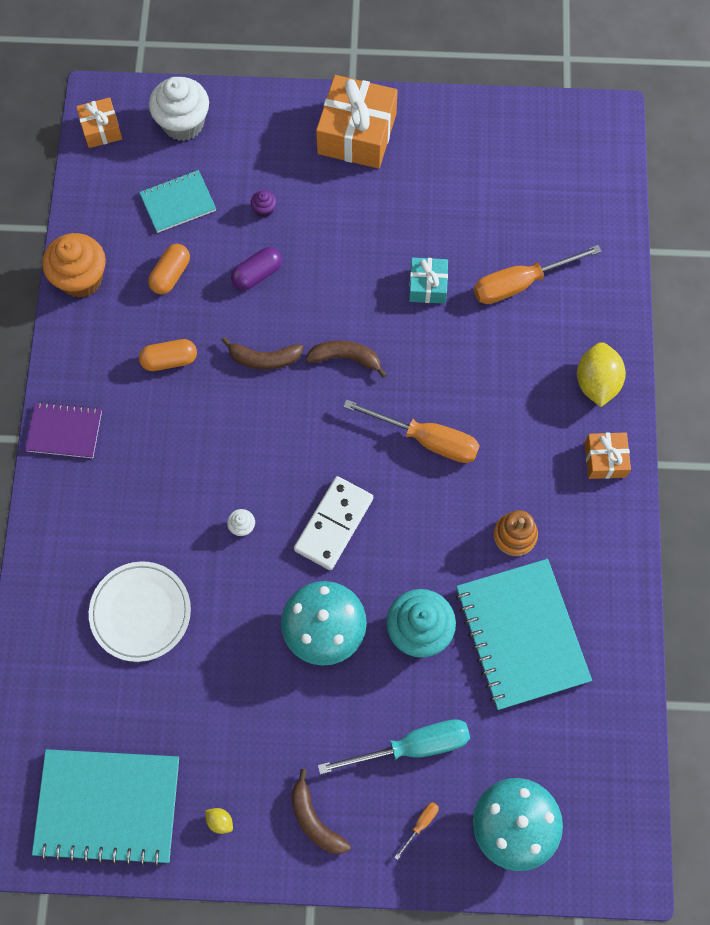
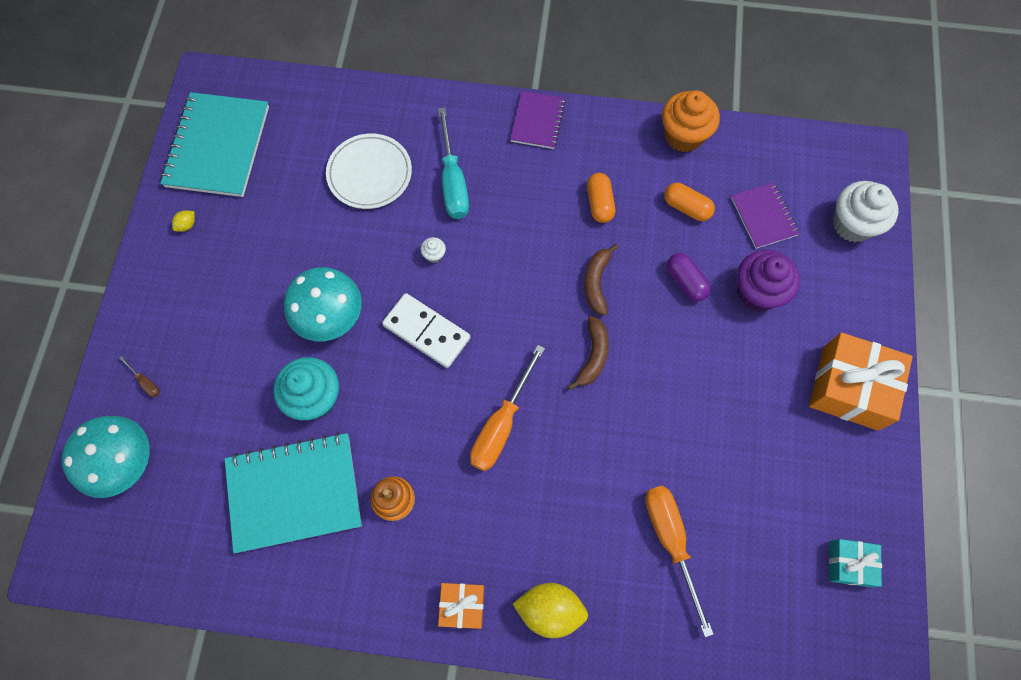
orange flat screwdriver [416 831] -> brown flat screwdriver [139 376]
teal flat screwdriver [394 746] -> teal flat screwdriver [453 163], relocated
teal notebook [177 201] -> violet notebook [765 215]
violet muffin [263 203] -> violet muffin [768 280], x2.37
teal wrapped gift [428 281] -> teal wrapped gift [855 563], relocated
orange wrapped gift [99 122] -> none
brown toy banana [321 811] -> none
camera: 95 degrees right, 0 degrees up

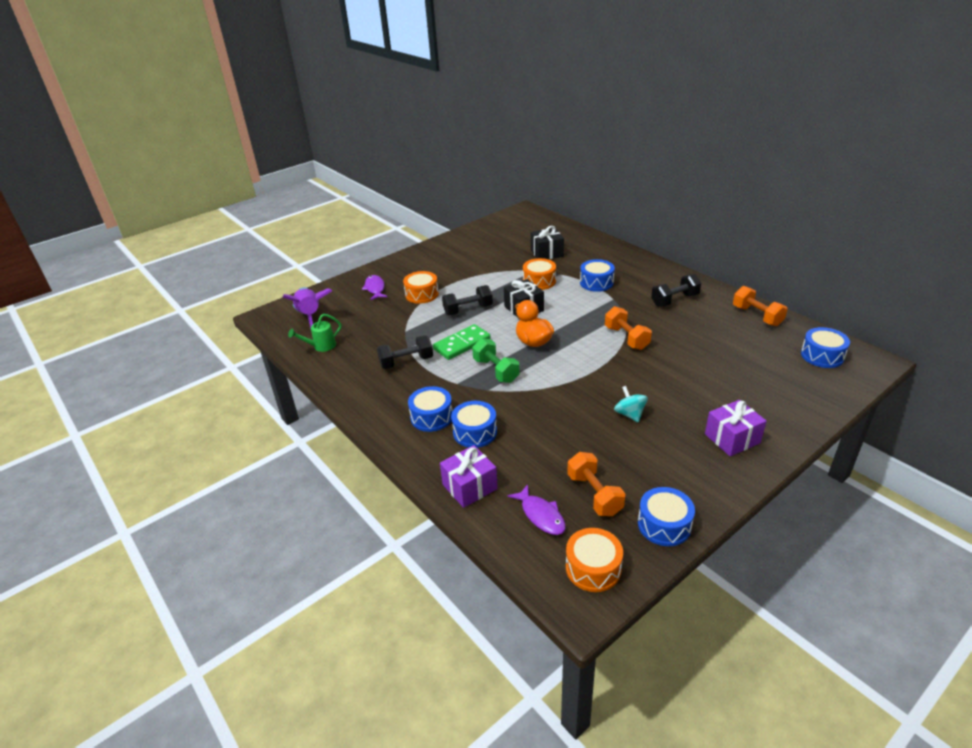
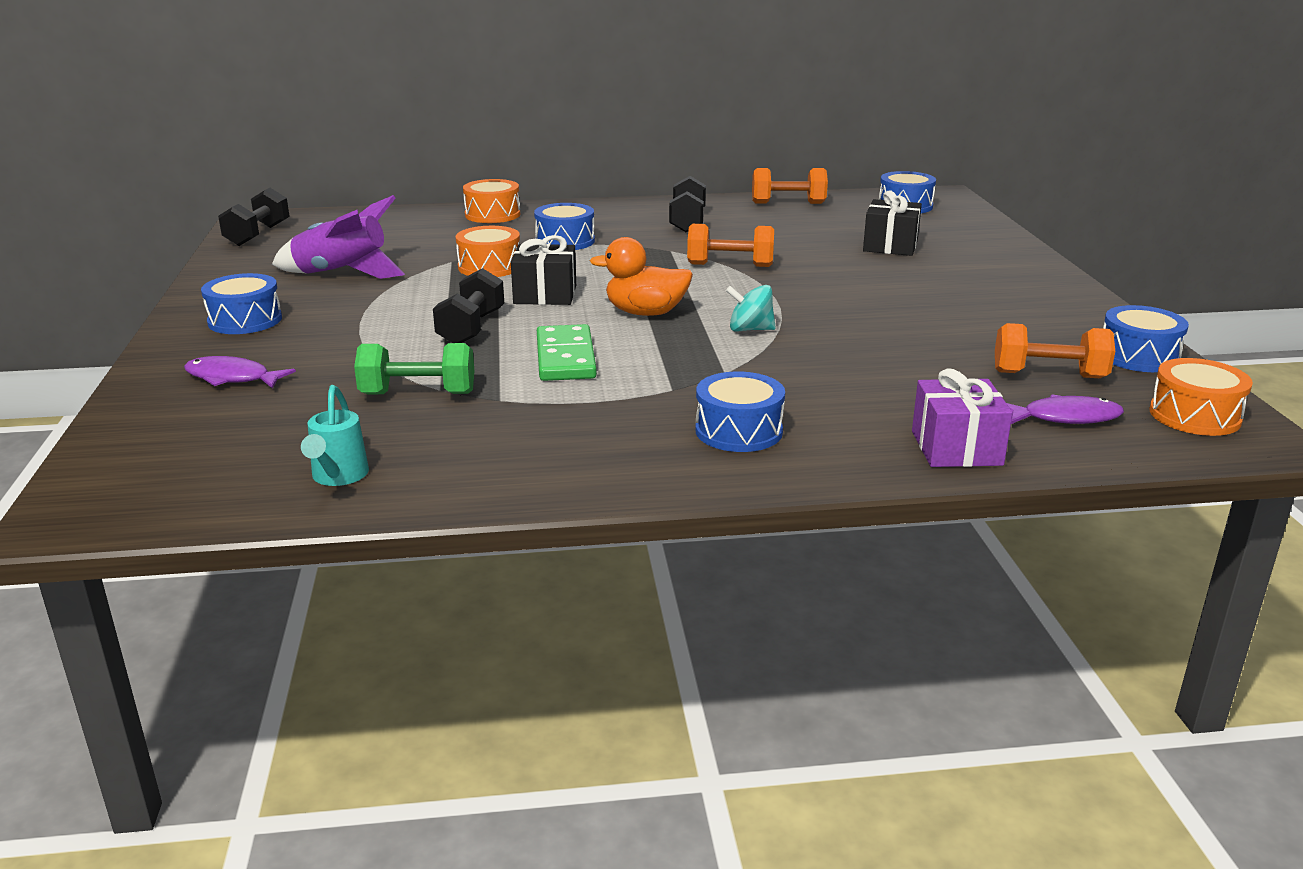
cobalt drum [474 424] -> cobalt drum [241 303], relocated
black free weight [405 352] -> black free weight [254 217], relocated
violet spaceship [307 308] -> violet spaceship [338 237], relocated
leaf-green watering can [314 333] -> teal watering can [335 435]
leaf-green free weight [496 360] -> leaf-green free weight [414 368], relocated
orange drum [421 287] -> orange drum [492 201], relocated
teal spinning top [631 404] -> teal spinning top [751 308], relocated
black wrapped gift [547 242] -> black wrapped gift [892 223], relocated
violet wrapped gift [736 428] -> none
camera: 60 degrees left, 10 degrees down

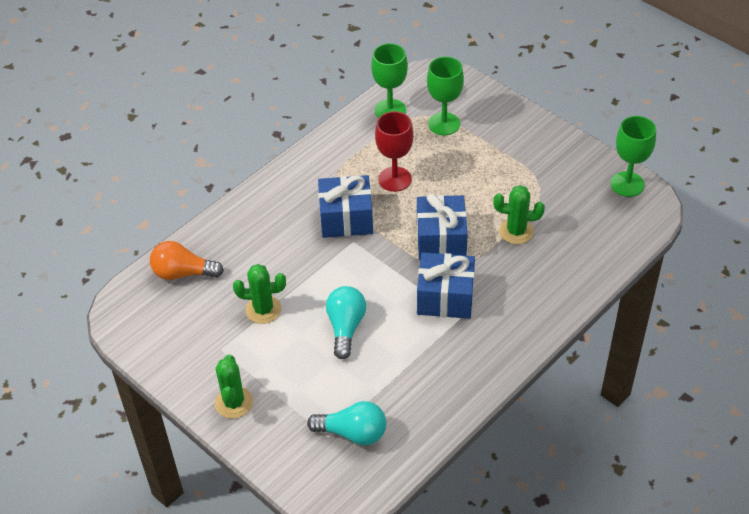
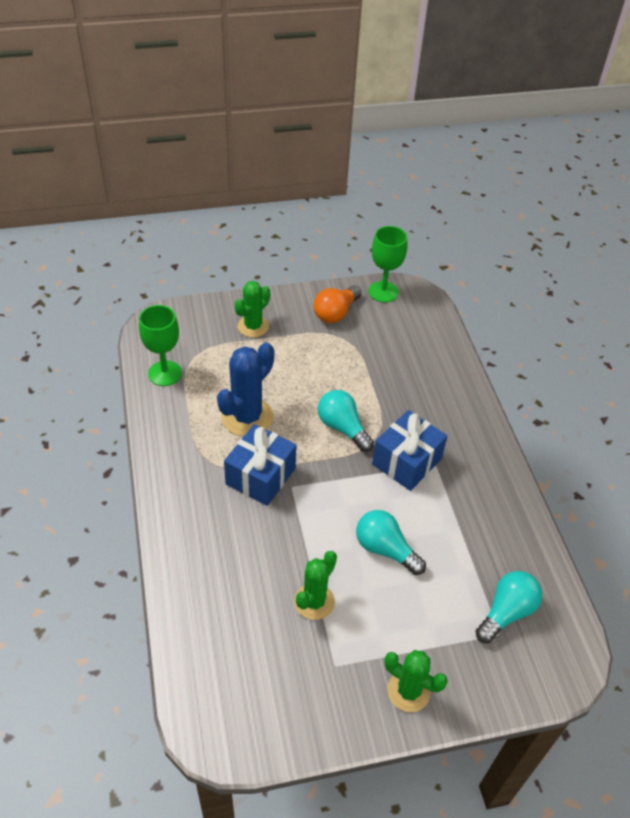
red goblet [394 151] -> cobalt prickly plant [245 390]
leaf-green prickly plant [519 214] -> leaf-green prickly plant [252 309], relocated
orange bulb [187 260] -> orange bulb [338 304], relocated
cobalt wrapped gift [442 227] -> teal bulb [346 421]
leaf-green goblet [445 96] -> none
camera: 60 degrees left, 0 degrees up

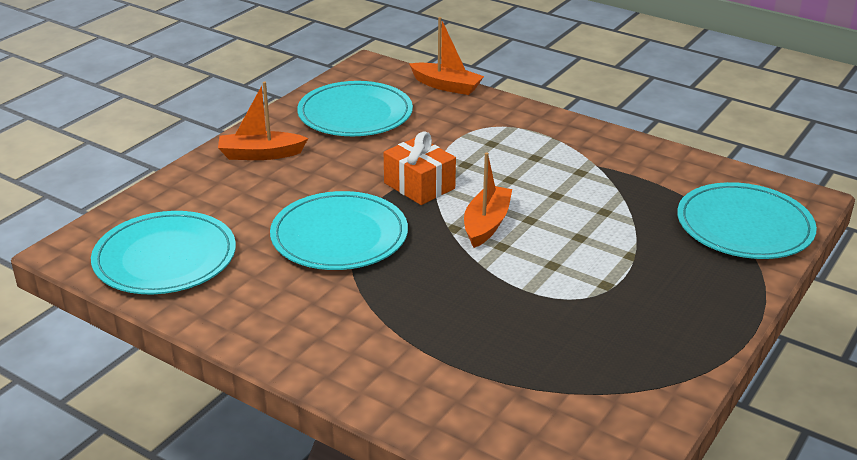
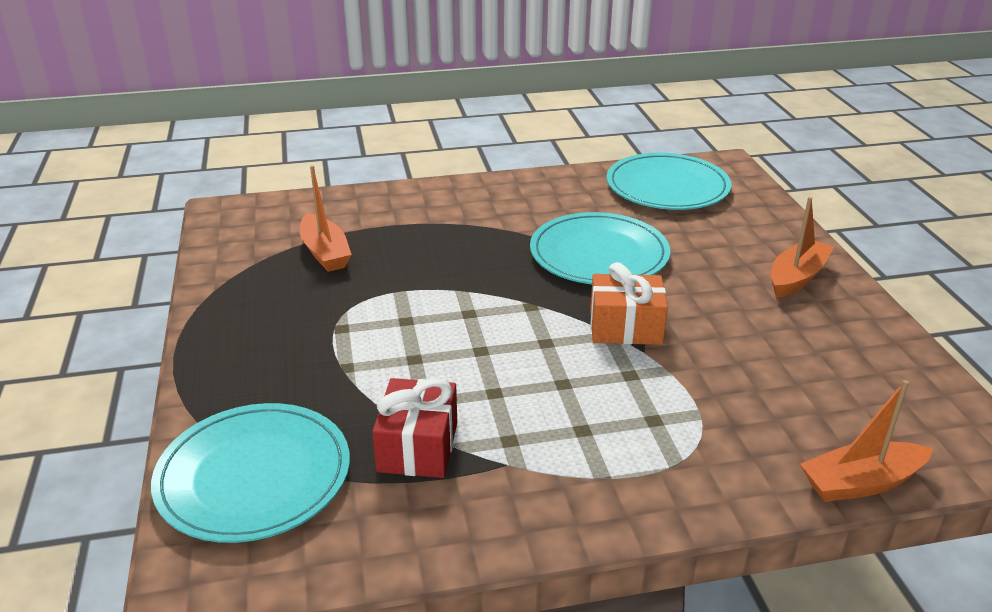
orange toy boat [488 200] -> orange toy boat [326 218], relocated
none -> red wrapped gift [414 428]
teal flat dish [355 108] -> none
camera: 135 degrees right, 0 degrees up

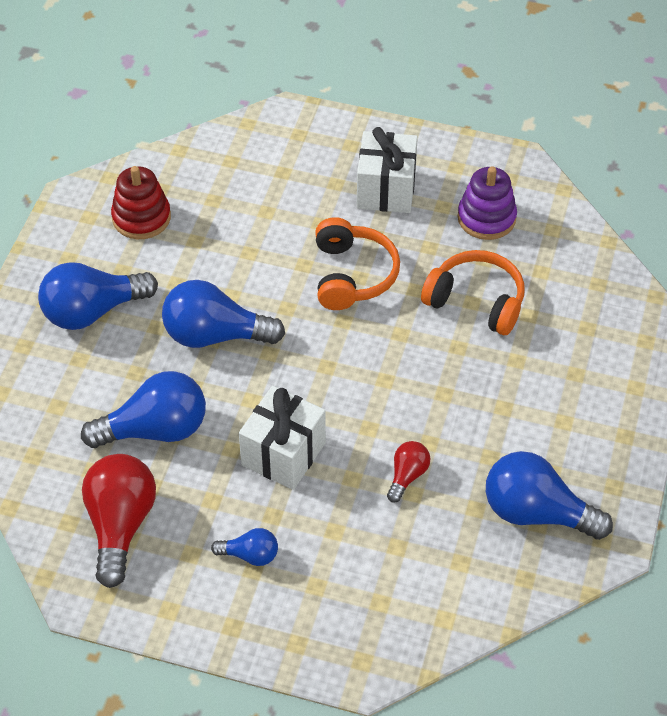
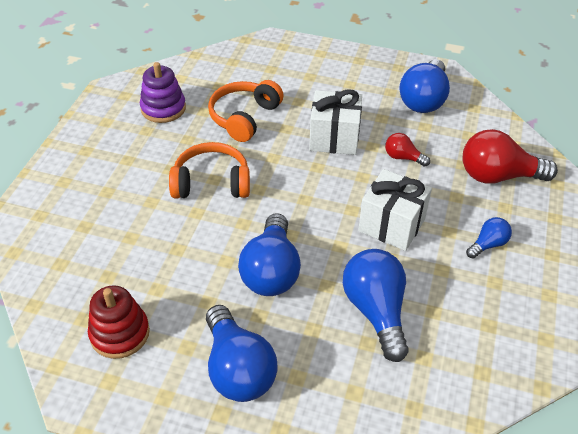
white wrapped gift [387 170] -> white wrapped gift [335 122], relocated
red bulb [119 521] -> red bulb [510 156], relocated
cobalt bulb [244 547] -> cobalt bulb [489 237], 45 degrees clockwise
camera: 90 degrees left, 5 degrees down

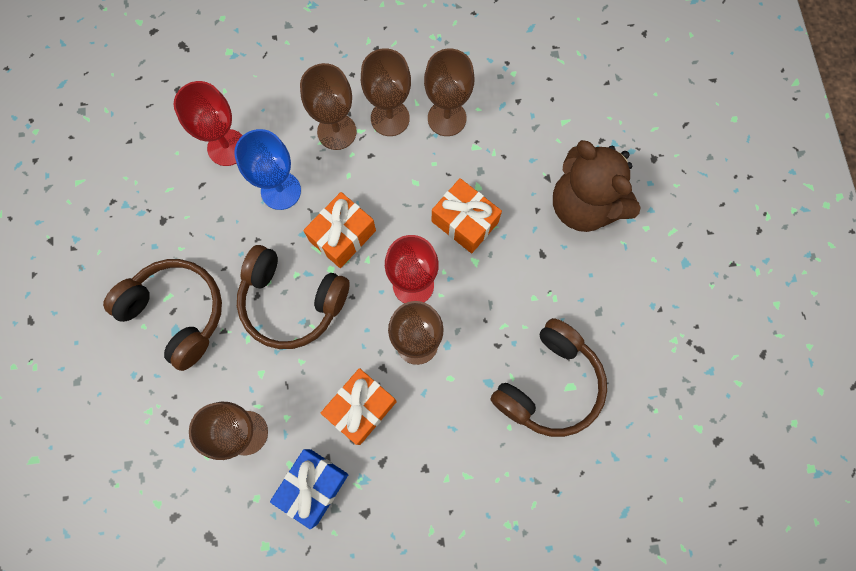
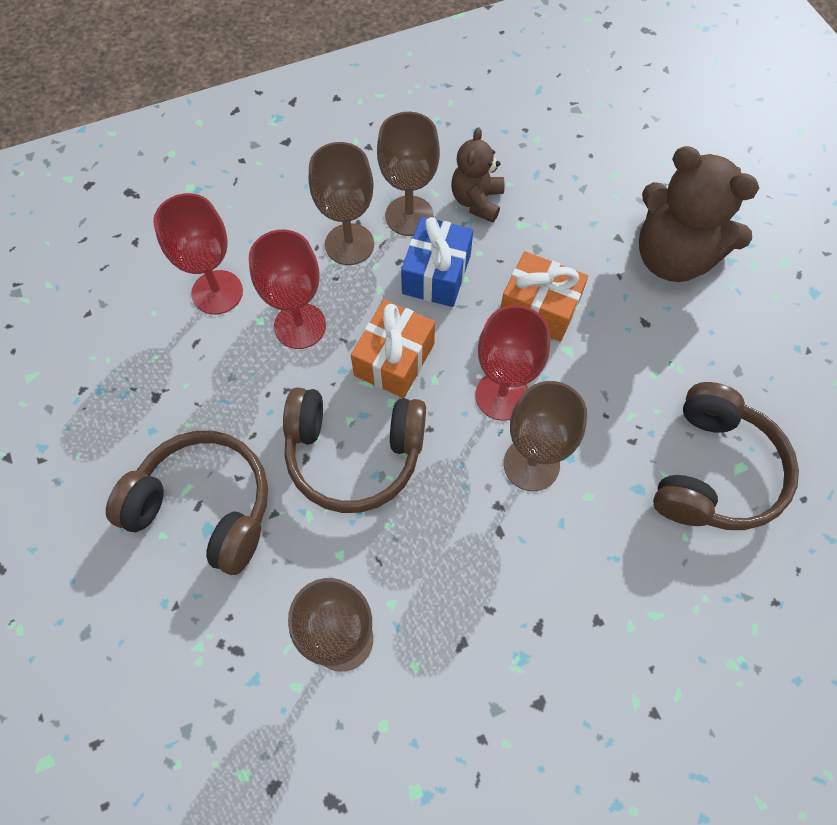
cobalt goblet [267 169] -> red goblet [287 289]
cobalt wrapped gift [309 489] -> cobalt wrapped gift [437 261], relocated
brown goblet [449 92] -> brown teddy bear [478 175]
orange wrapped gift [359 406] -> none
camera: 15 degrees left, 10 degrees down

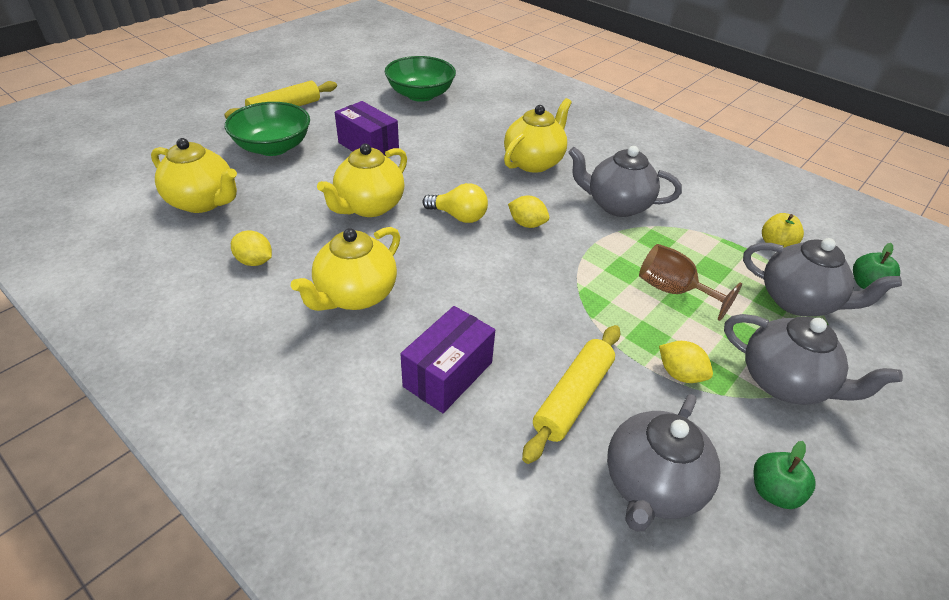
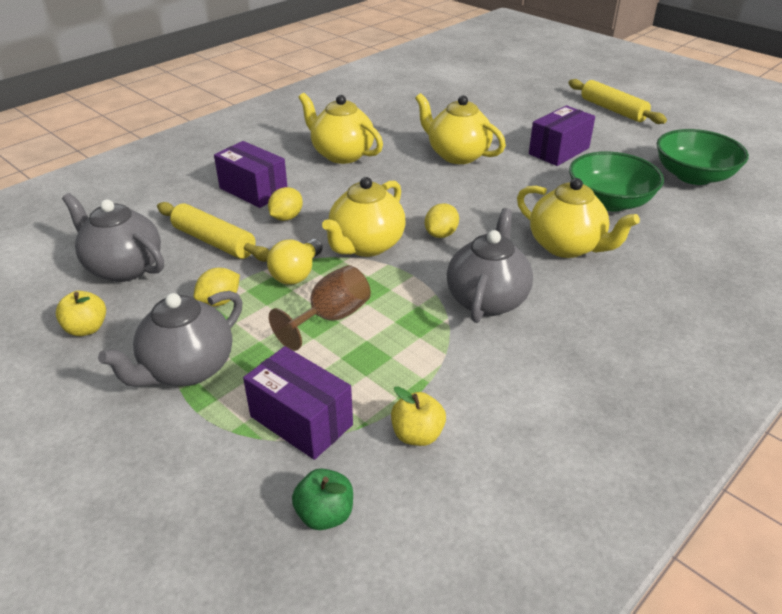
leaf-green apple fruit [784 475] -> golden apple fruit [80 313]
ash-grey china teapot [822 277] -> violet parcel [298 403]
golden bulb [455 203] -> golden bulb [295 262], relocated
golden citrus fruit [251 248] -> golden citrus fruit [285 204], relocated
golden china teapot [194 175] -> golden china teapot [363 217], relocated
leaf-green deep dish [267 129] -> leaf-green deep dish [616 181], relocated
camera: 95 degrees right, 5 degrees down

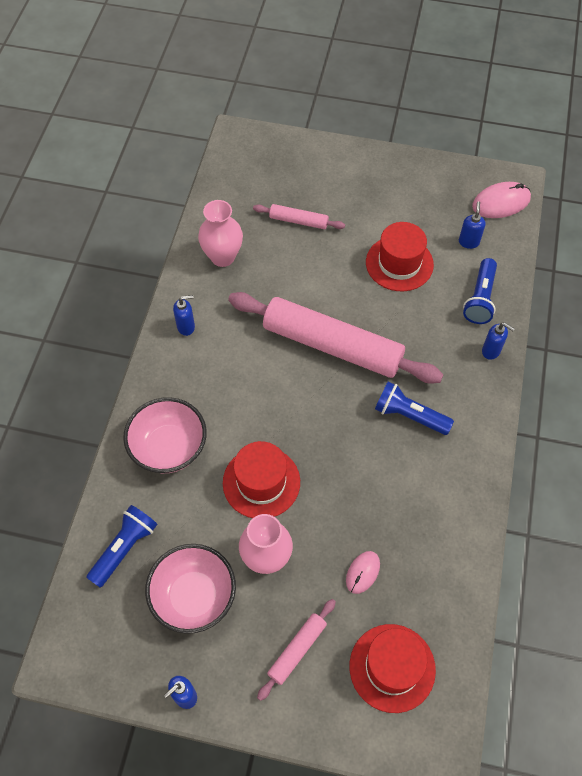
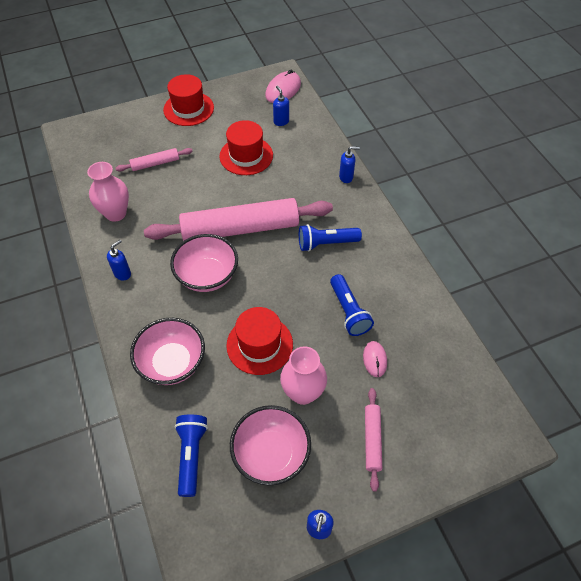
red tall hat [392 668] -> red tall hat [188 100], relocated
none -> pink deep dish [204 263]
cobalt flashlight [480 291] -> cobalt flashlight [352 305], relocated
camera: 35 degrees left, 5 degrees down

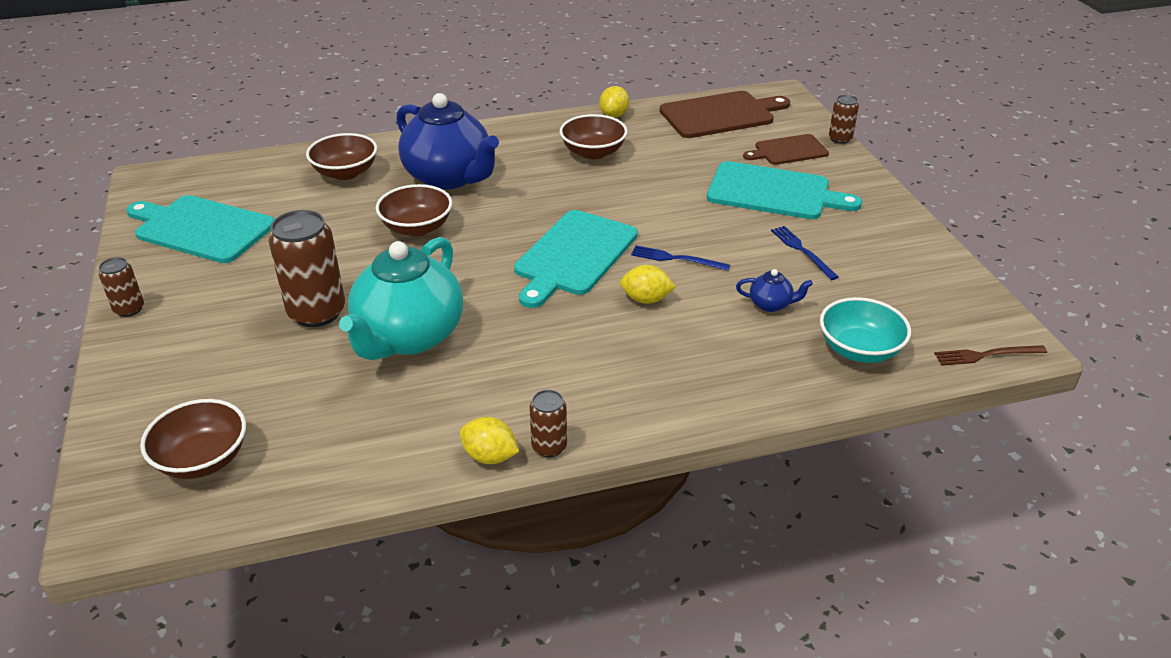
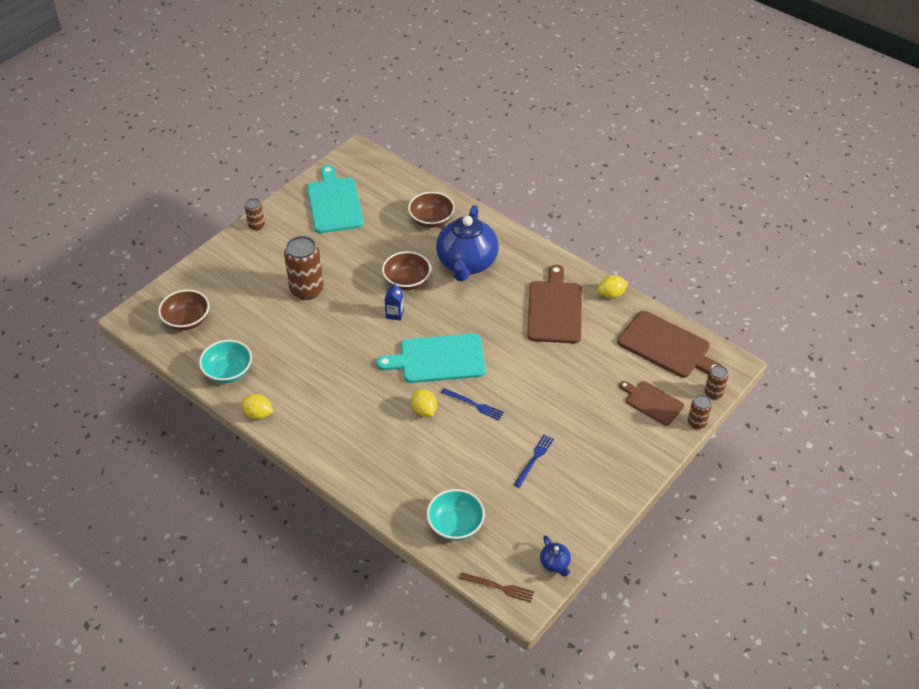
none -> teal deep dish [225 361]
golden citrus fruit [489 440] -> golden citrus fruit [257 406], 60 degrees counterclockwise
none -> cobalt juice carton [394 302]
cobalt table fork [680 258] -> cobalt table fork [472 404], 135 degrees clockwise
brown table fork [990 355] -> brown table fork [496 587], 150 degrees clockwise
brown deep dish [594 136] -> brown bread board [554 304]
cobalt china teapot [774 290] -> cobalt china teapot [555 556], relocated
brown tin [548 423] -> brown tin [716 382], relocated
teal china teapot [401 298] -> none
teal bread board [784 190] -> none
camera: 55 degrees right, 10 degrees up

